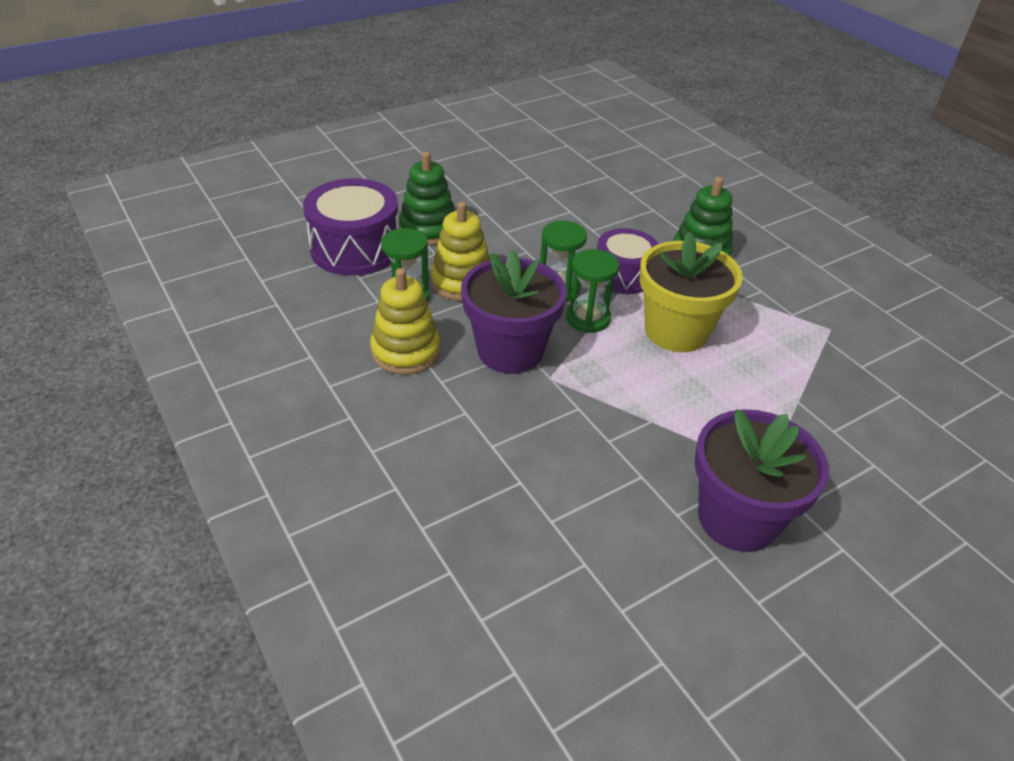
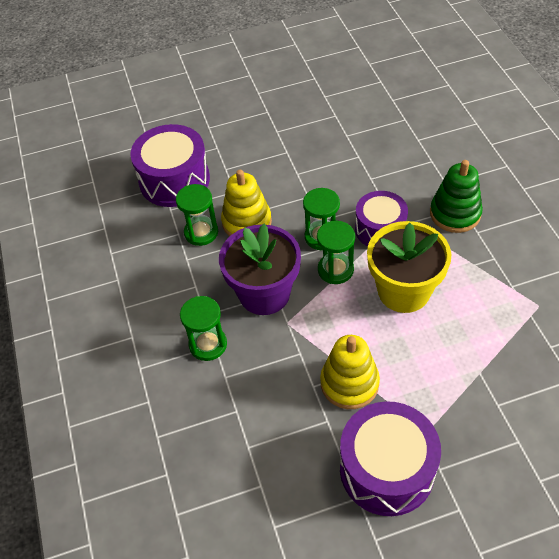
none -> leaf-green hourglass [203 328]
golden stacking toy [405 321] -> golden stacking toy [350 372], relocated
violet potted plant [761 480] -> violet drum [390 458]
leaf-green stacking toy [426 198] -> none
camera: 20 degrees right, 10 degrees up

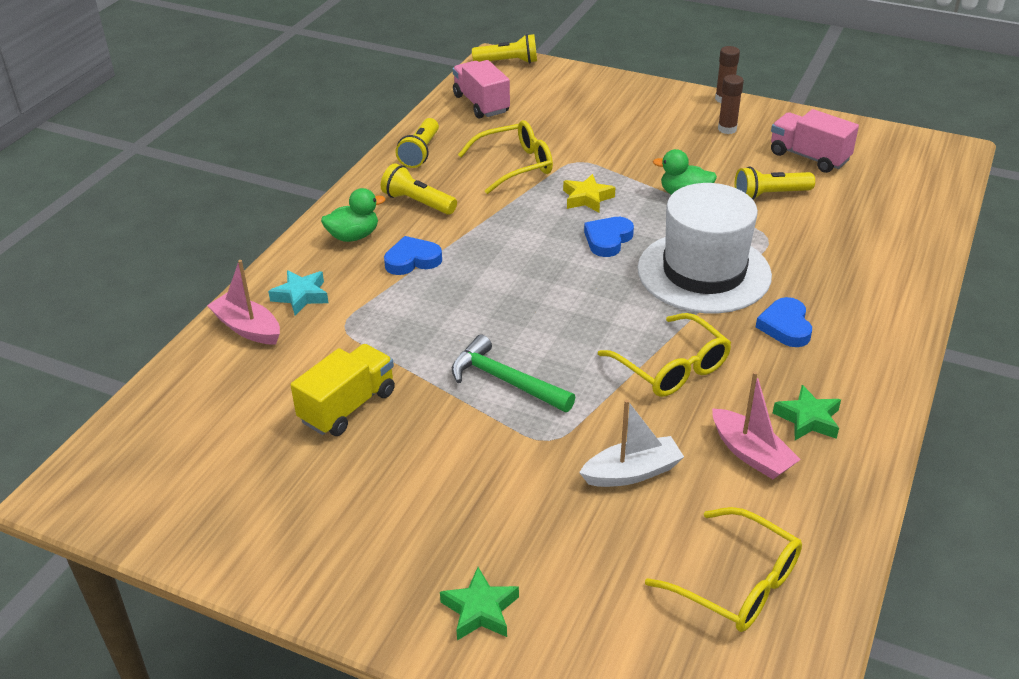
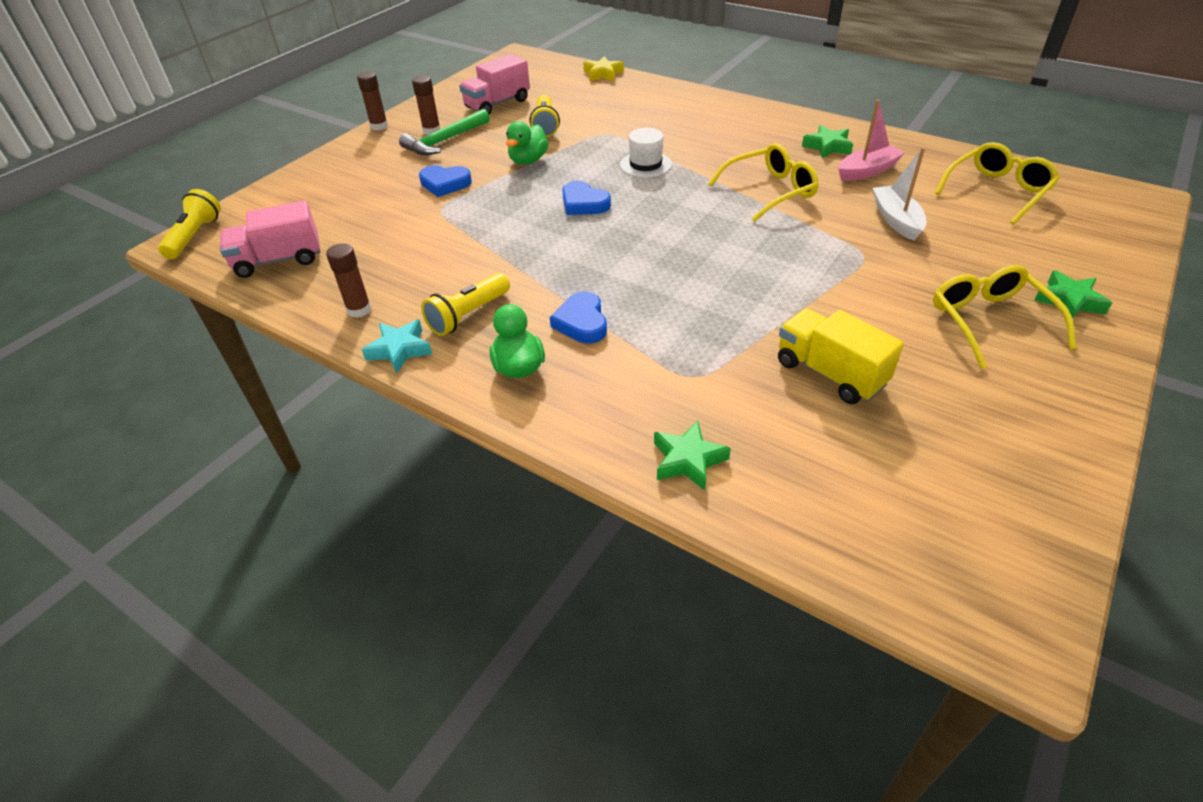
golden flashlight [417 143] -> brown stick of glue [348 280]
teal five-pointed star [298 292] -> teal five-pointed star [397 346], relocated
leaf-green carpenter's hammer [513 373] -> leaf-green carpenter's hammer [444 132], relocated
cobalt heart shape [784 322] -> cobalt heart shape [445 181], relocated
golden five-pointed star [589 193] -> golden five-pointed star [603 68], relocated
white tall hat [705 248] -> white tall hat [646 153], x0.46
pink toy boat [243 302] -> leaf-green five-pointed star [692 456]
golden glasses [505 157] -> golden glasses [1005 317], relocated
camera: 80 degrees left, 5 degrees up

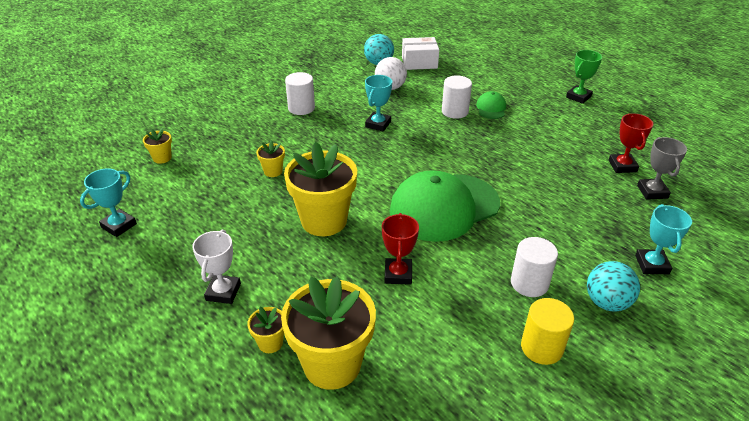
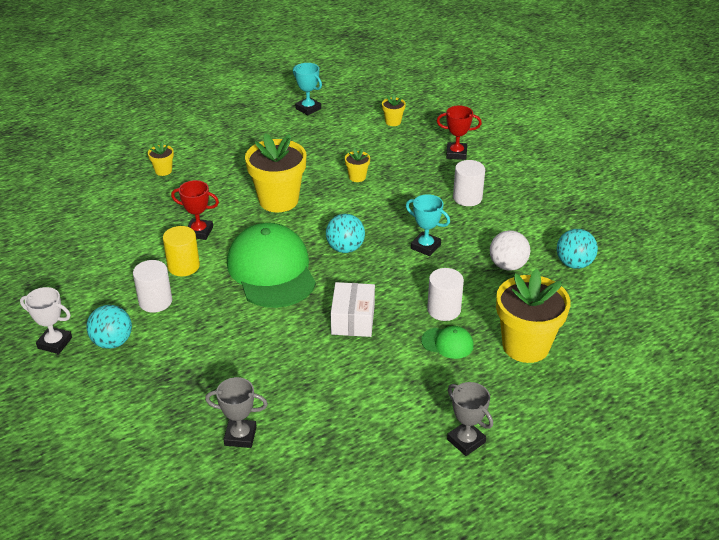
white trophy [216 267] -> white trophy [46 320], relocated
golden cylinder [547 331] -> golden cylinder [181 251], relocated
none -> teal ball [345 233]
white parcel [420 53] -> white parcel [353 309], relocated
red trophy [631 143] -> red trophy [459 133], relocated
leaf-green trophy [584 77] -> ash-grey trophy [470 419]
golden potted plant [328 333] -> golden potted plant [533 316], relocated
teal trophy [663 239] -> none
camera: 100 degrees right, 0 degrees up

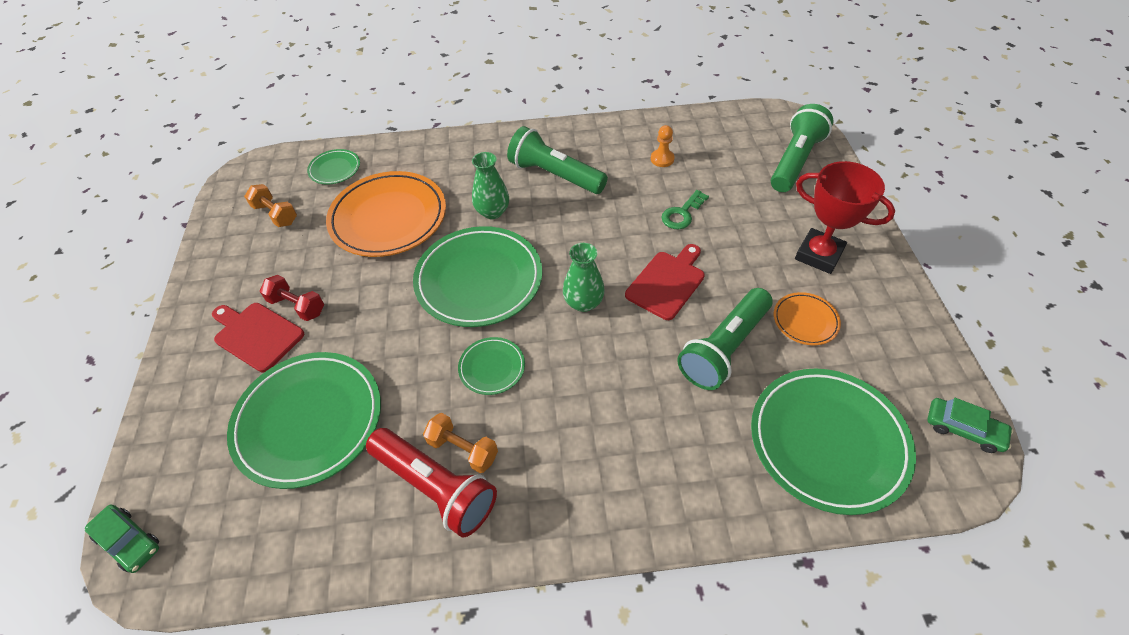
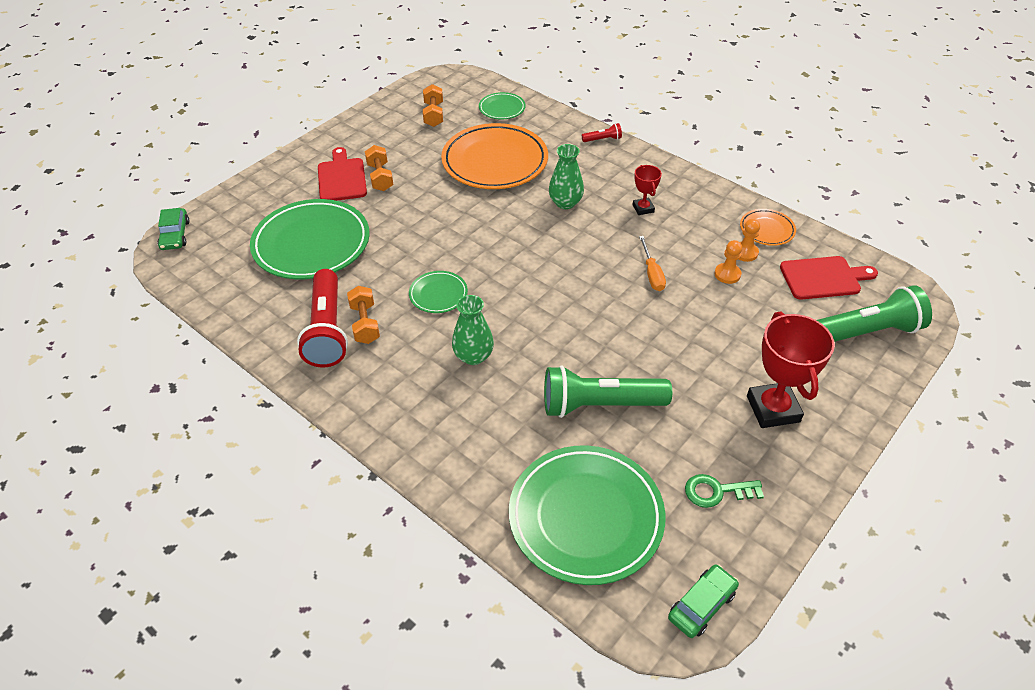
red free weight [292 298] -> orange free weight [379 168]
leaf-green vase [584 277] -> leaf-green vase [473 330], relocated
none -> red flashlight [602 132]
leaf-green flashlight [557 160] -> red trophy [647 190]
none -> orange flat screwdriver [652 263]
leaf-green toy car [970 425] -> leaf-green toy car [703 601], 120 degrees counterclockwise
leaf-green latchkey [685 209] -> leaf-green latchkey [724 491], relocated
none -> orange pawn [728 262]
orange flat dish [807 318] -> orange flat dish [768 227], relocated
red bread board [665 282] -> red bread board [829 278], relocated
leaf-green flat dish [478 276] -> none
camera: 45 degrees right, 5 degrees down

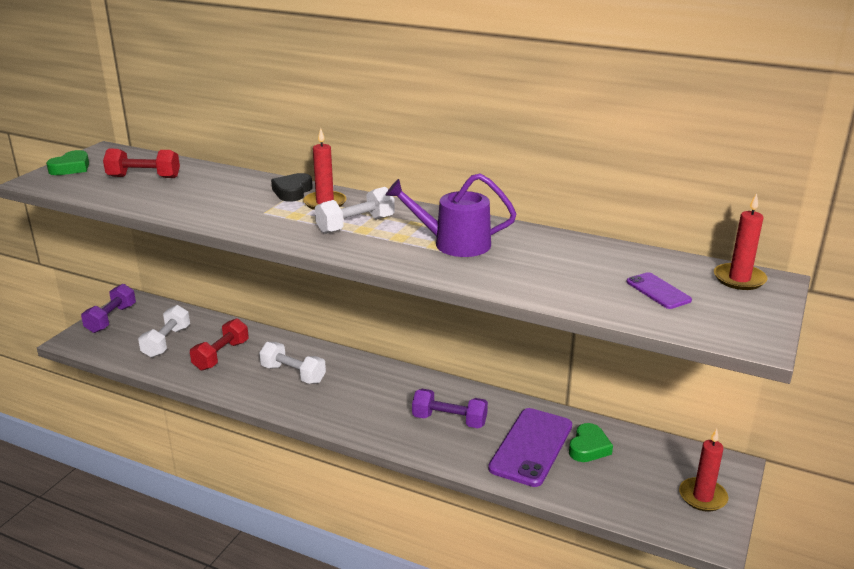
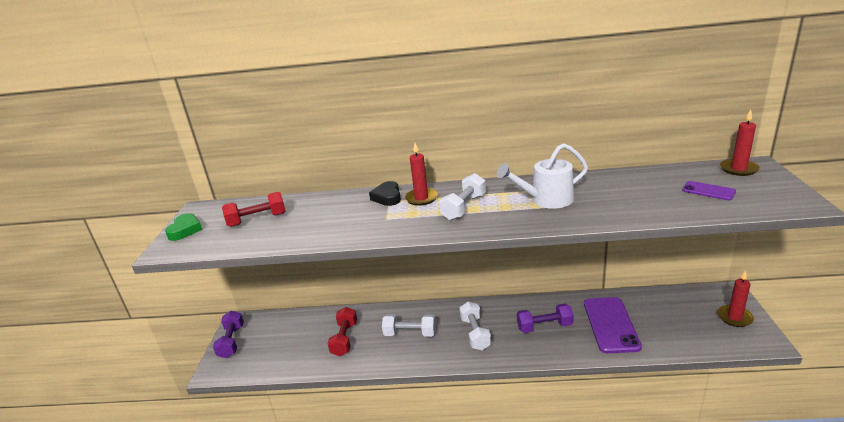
white free weight [164 331] -> white free weight [475 325], relocated
violet watering can [450 215] -> white watering can [542 176]
leaf-green heart shape [591 442] -> none
camera: 20 degrees left, 0 degrees up

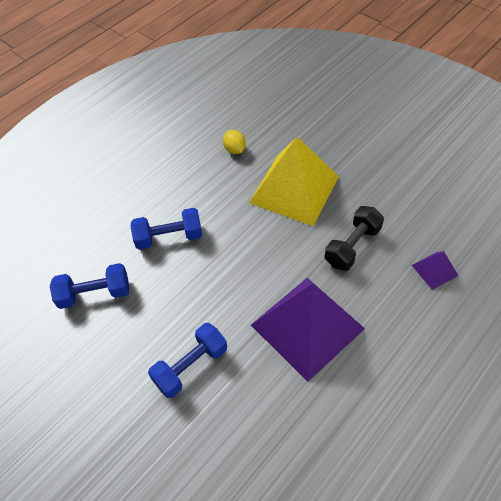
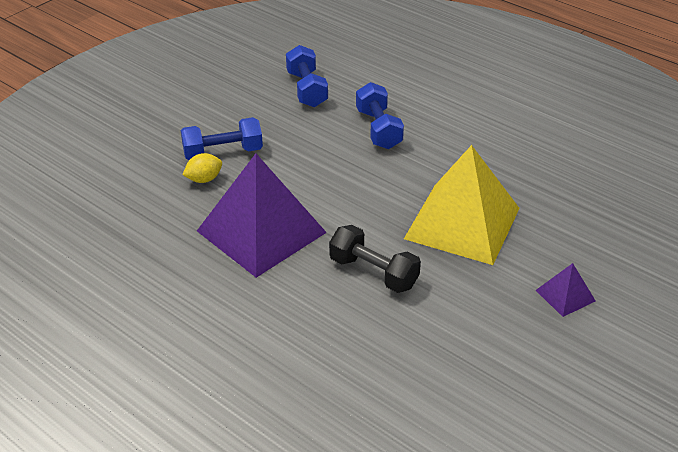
cobalt free weight [187 360] -> cobalt free weight [222 138], 60 degrees counterclockwise
golden citrus fruit [234 142] -> golden citrus fruit [202 168], relocated
violet solid pyramid [435 270] -> violet solid pyramid [566 290], relocated
camera: 85 degrees right, 15 degrees down

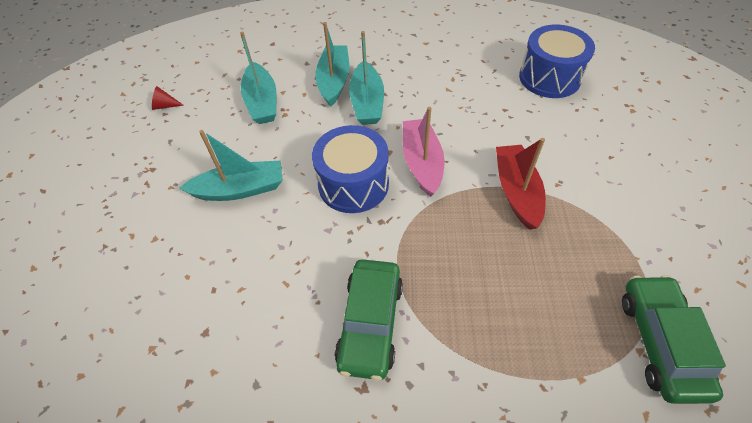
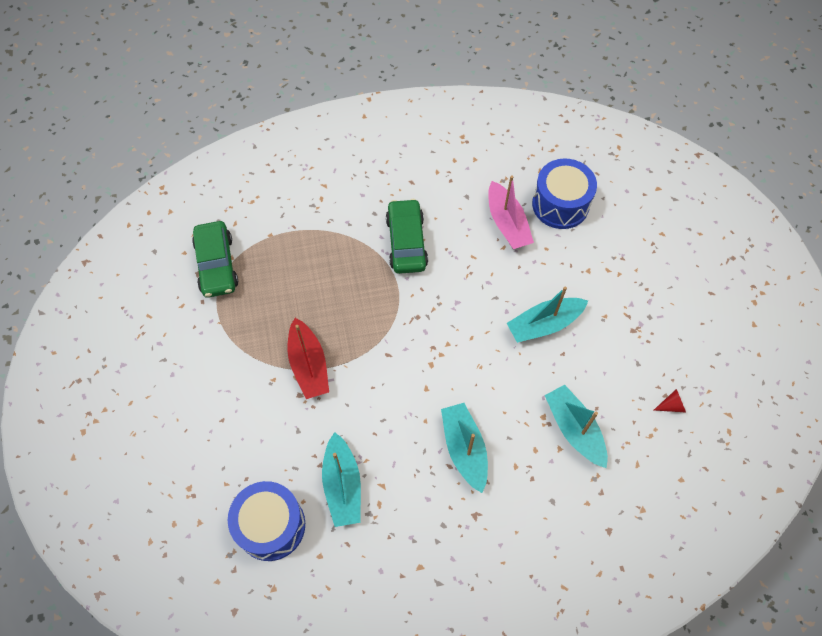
teal toy boat [332 64] -> teal toy boat [341 479], relocated
pink toy boat [424 152] -> pink toy boat [511 212], relocated
cobalt drum [350 169] -> cobalt drum [564 194], relocated
camera: 165 degrees right, 10 degrees up

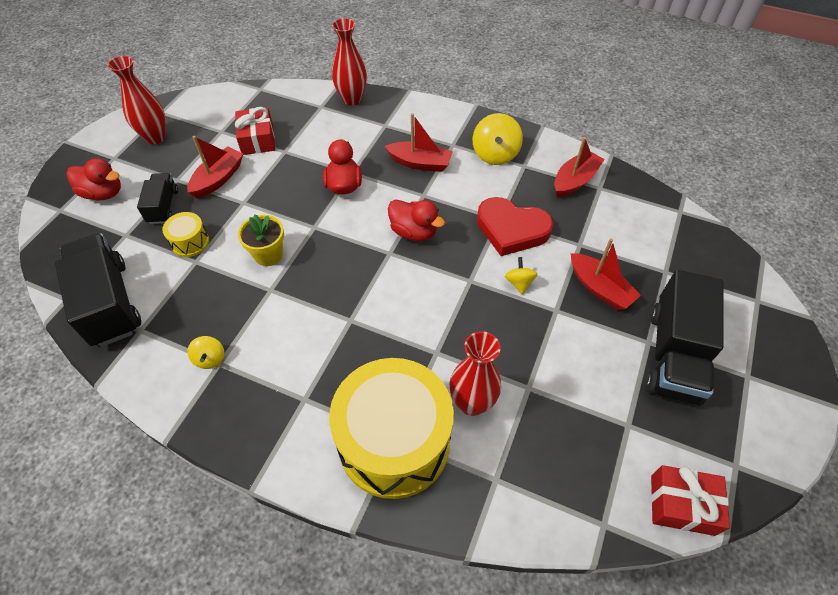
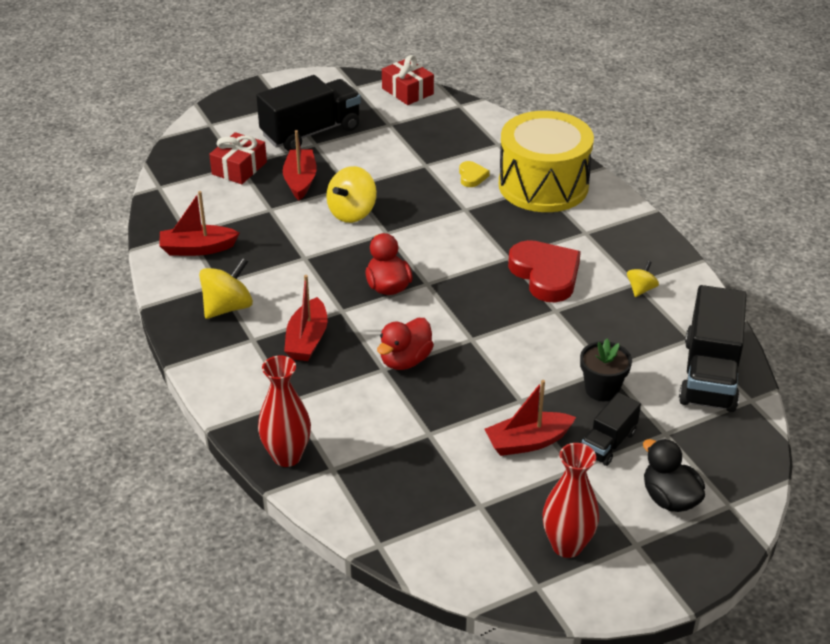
red wrapped gift [255 131] -> red wrapped gift [238 158], relocated
red toy boat [419 142] -> red toy boat [306 318], 135 degrees counterclockwise
golden spinning top [521 275] -> golden spinning top [351 194], x1.78
red vase [475 373] -> golden heart shape [474 174]
red heart shape [515 226] -> red heart shape [544 271], relocated
golden drum [185 234] -> black potted plant [606 370]
red rubber duck [94 179] -> black rubber duck [674 475]
golden potted plant [261 240] -> none
camera: 140 degrees left, 15 degrees down

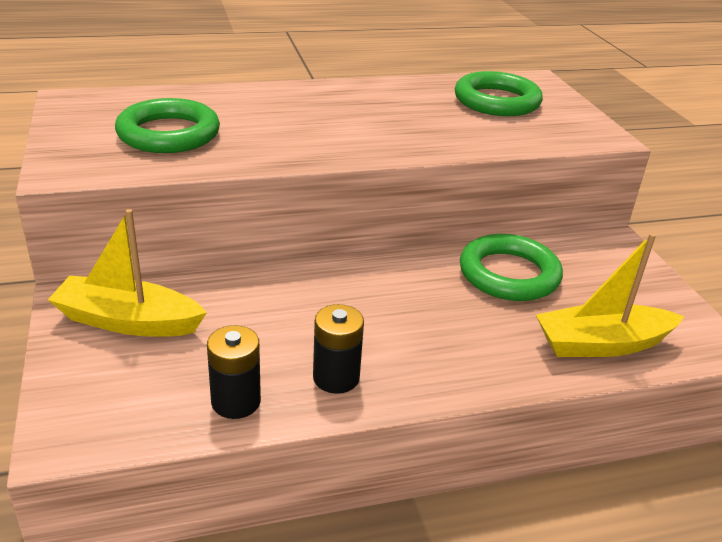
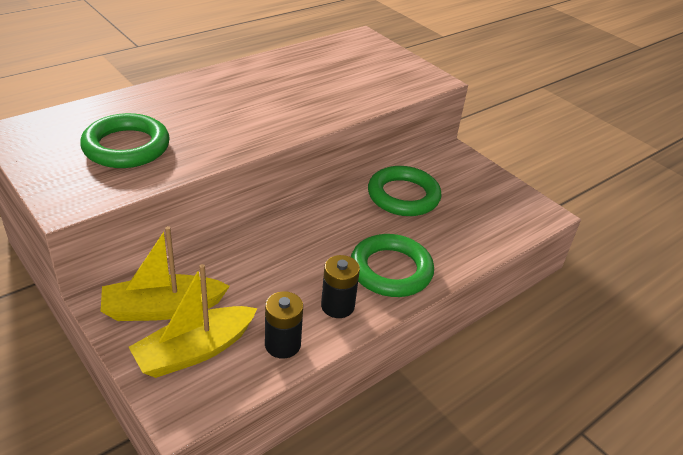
golden toy boat [610 295] -> golden toy boat [193 321], relocated
leaf-green ring [499 93] -> leaf-green ring [392 265], relocated
camera: 25 degrees left, 5 degrees up

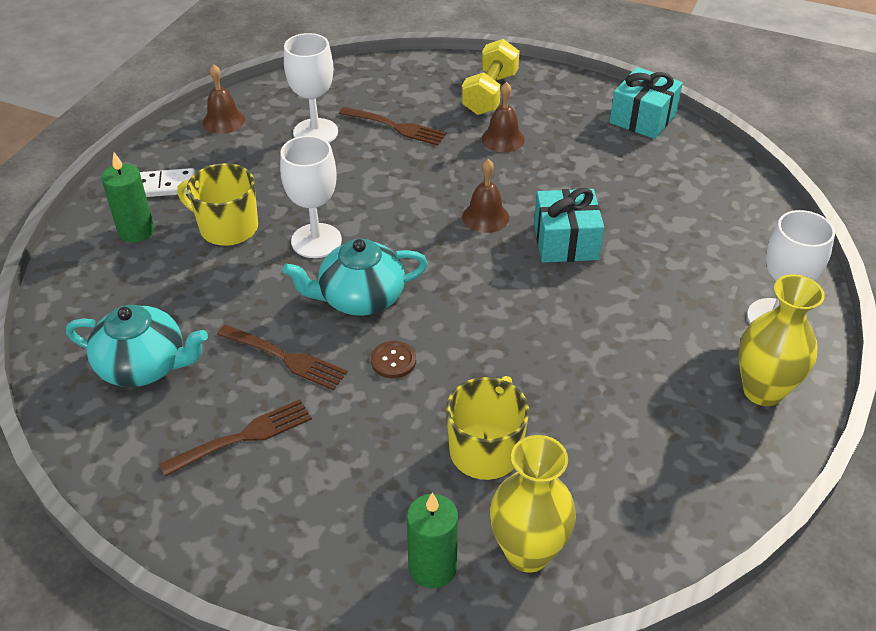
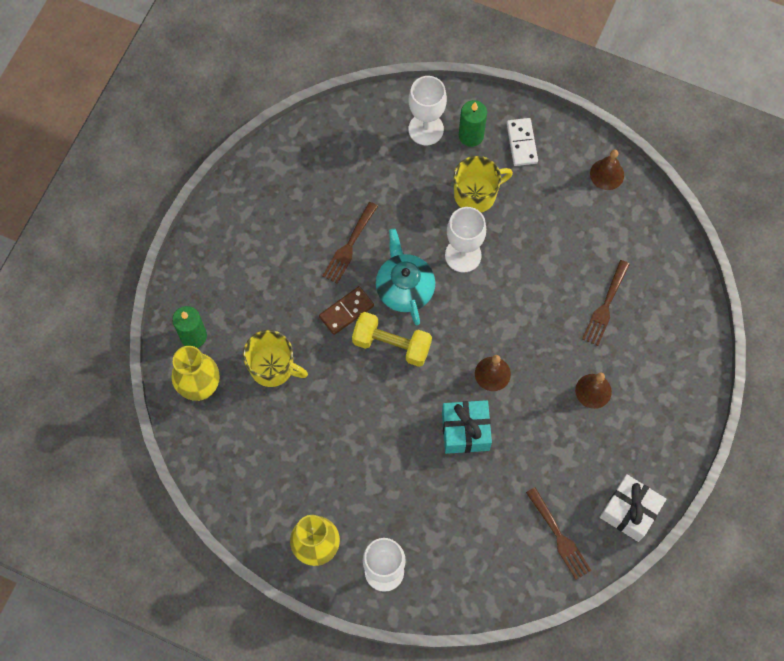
brown button [393 359] -> brown domino piece [346 310]
golden free weight [491 77] -> golden free weight [392 339], relocated
white goblet [311 88] -> white goblet [428 110], relocated
golden coffee mug [217 204] -> golden coffee mug [483 184], 45 degrees clockwise
brown table fork [235 438] -> brown table fork [559 533], relocated
teal wrapped gift [646 103] -> white wrapped gift [633 508]
teal china teapot [137 346] -> none
camera: 90 degrees right, 25 degrees up

